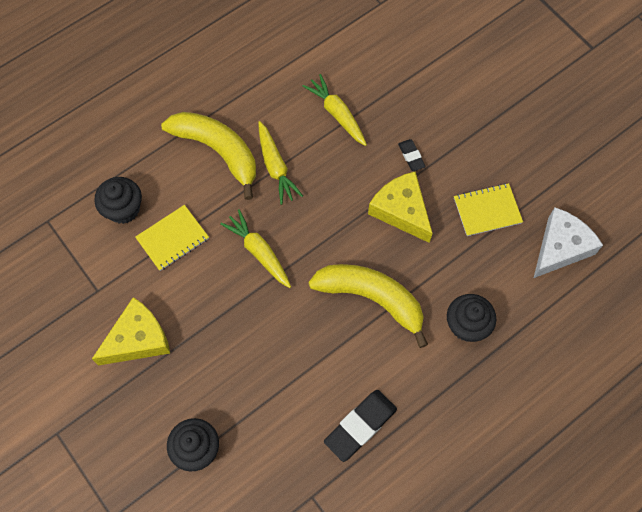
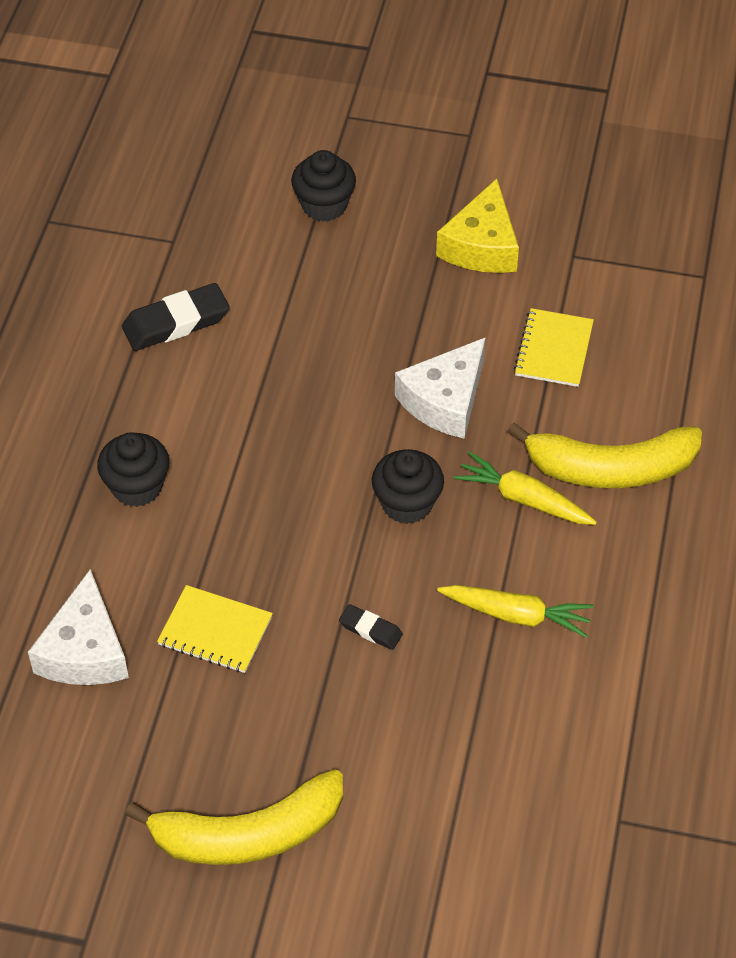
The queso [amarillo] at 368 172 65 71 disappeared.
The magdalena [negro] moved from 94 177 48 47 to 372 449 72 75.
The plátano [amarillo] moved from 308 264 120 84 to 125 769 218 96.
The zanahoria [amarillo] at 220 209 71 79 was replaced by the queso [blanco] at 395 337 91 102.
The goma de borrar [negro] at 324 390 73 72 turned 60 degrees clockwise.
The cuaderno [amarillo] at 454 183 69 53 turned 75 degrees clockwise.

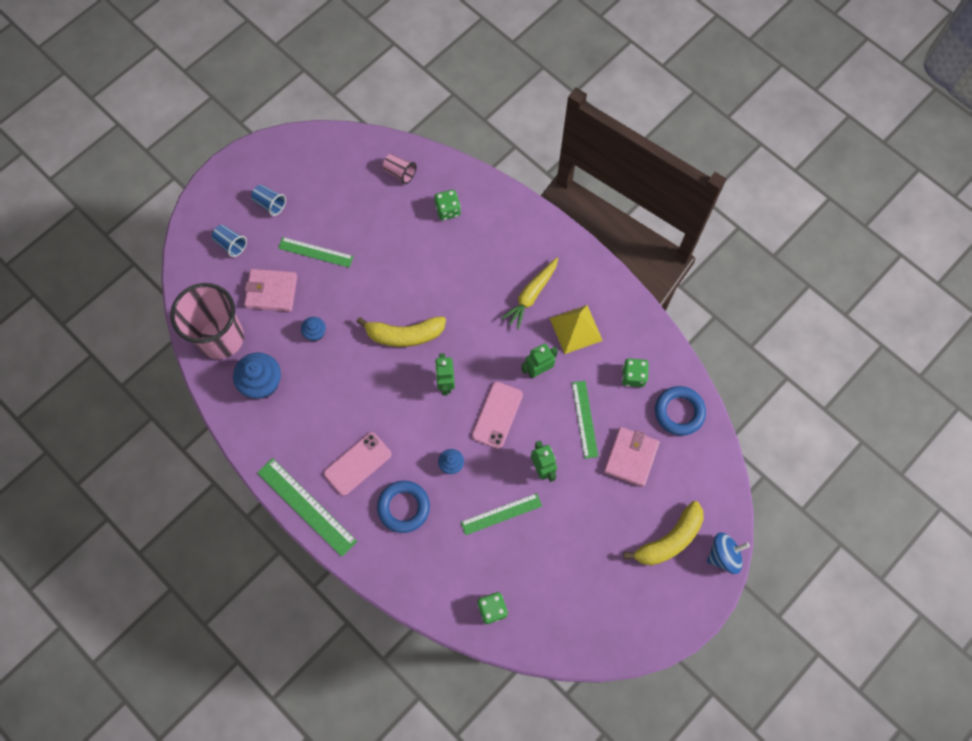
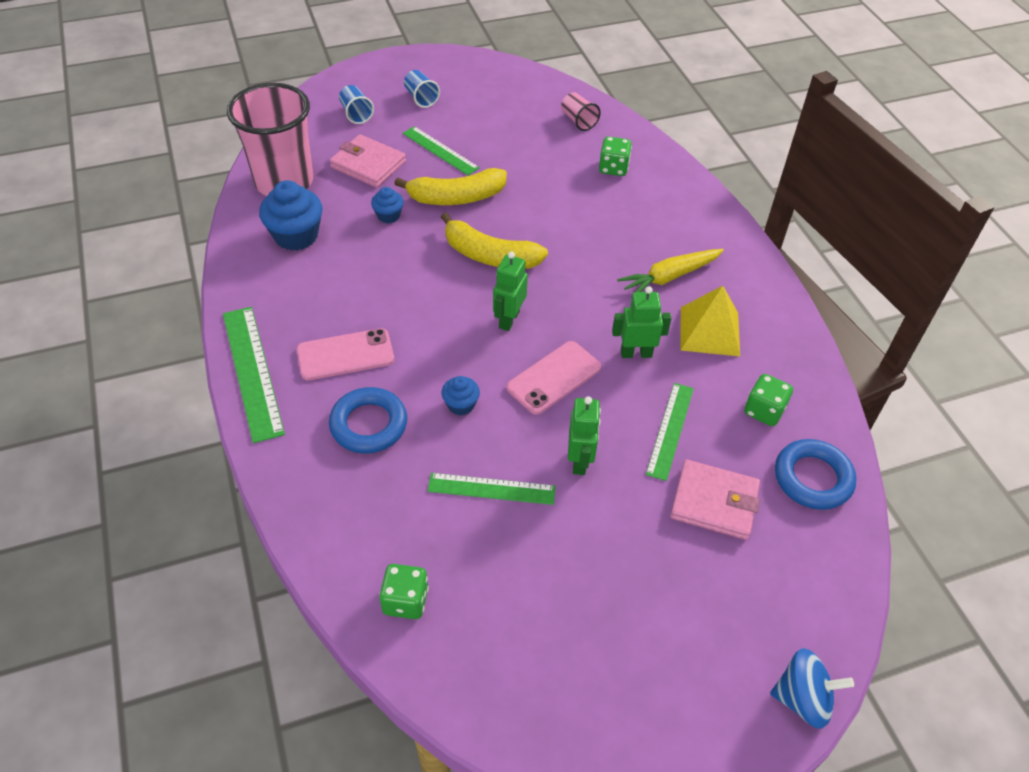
The plátano [amarillo] moved from 623 501 81 64 to 394 168 113 37.
The cartera [rosa] at 604 427 56 60 turned 60 degrees clockwise.

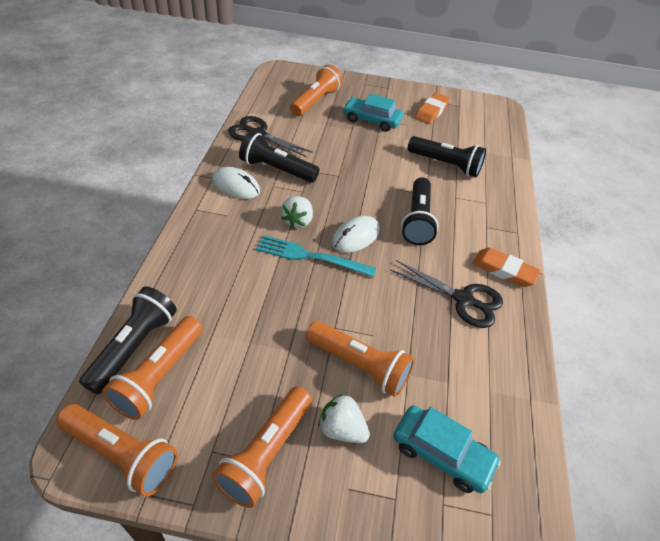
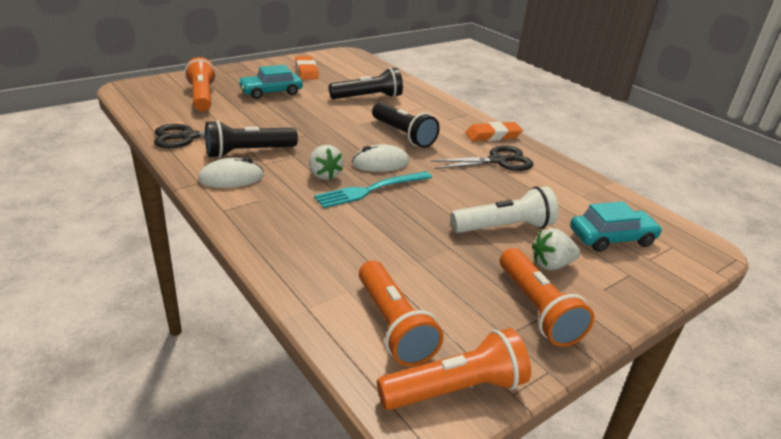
The lámpara de mano [negro] at 79 287 98 107 disappeared.
The lámpara de mano [naranja] at 306 321 109 76 became the lámpara de mano [blanco] at 450 186 108 47.
The ratón [blanco] at 332 216 48 37 turned 75 degrees clockwise.

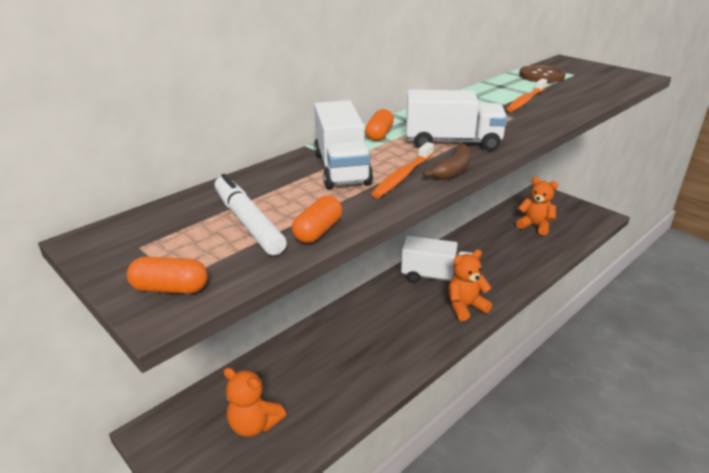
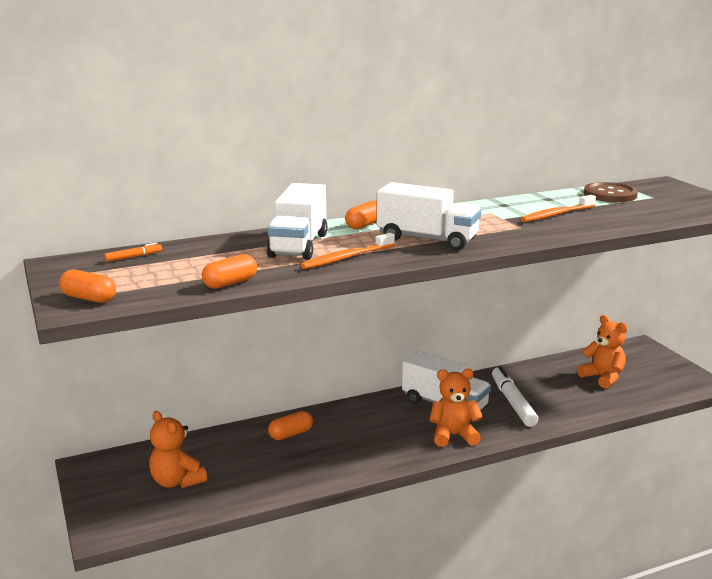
The plátano [marrón] at 423 144 48 36 disappeared.
The rotulador [naranja] at 104 243 58 19 appeared.
The cápsula [naranja] at 268 411 45 29 appeared.
The rotulador [blanco] moved from 215 174 72 81 to 492 366 46 61.

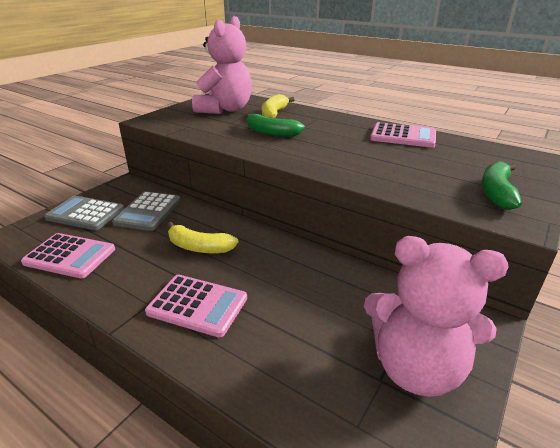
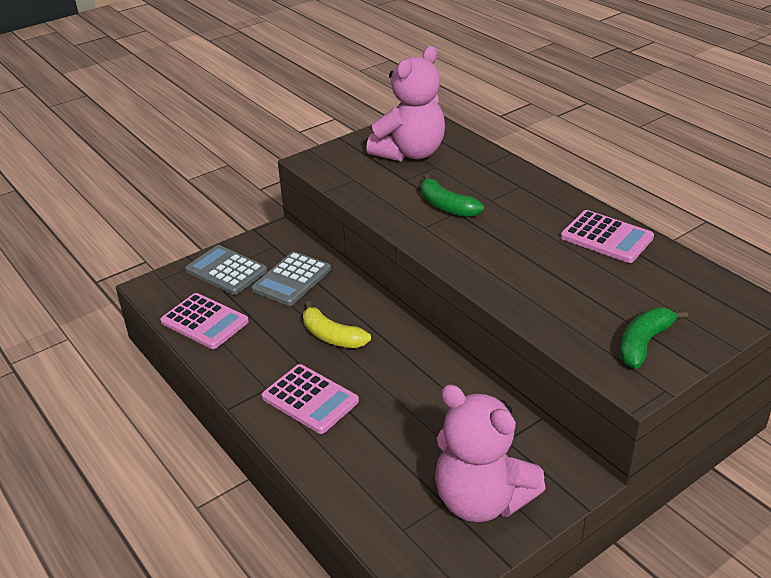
The plátano [amarillo] at 262 94 33 24 disappeared.

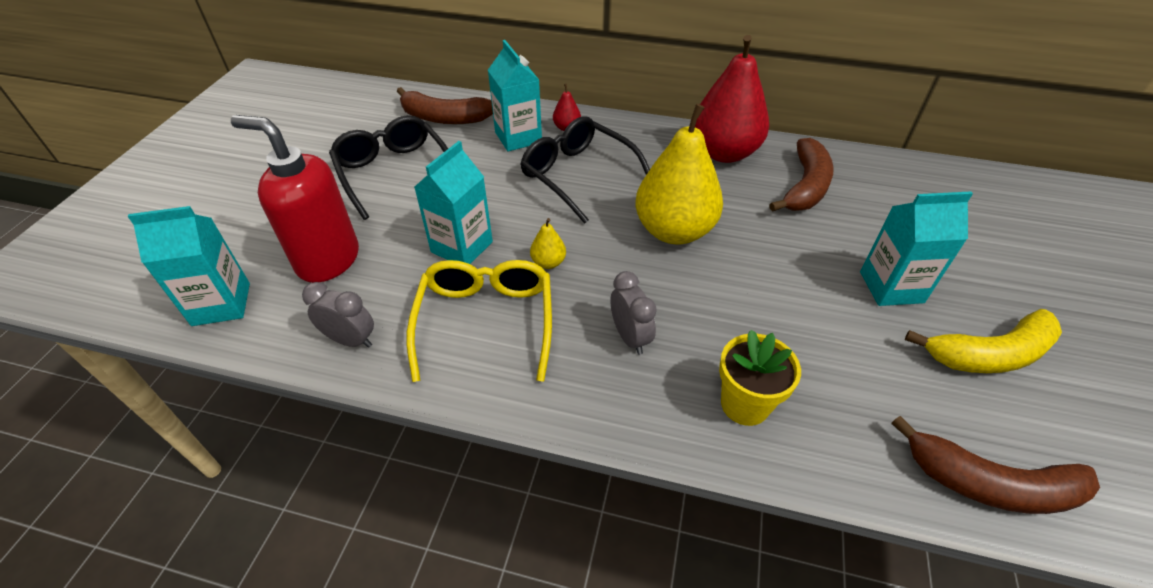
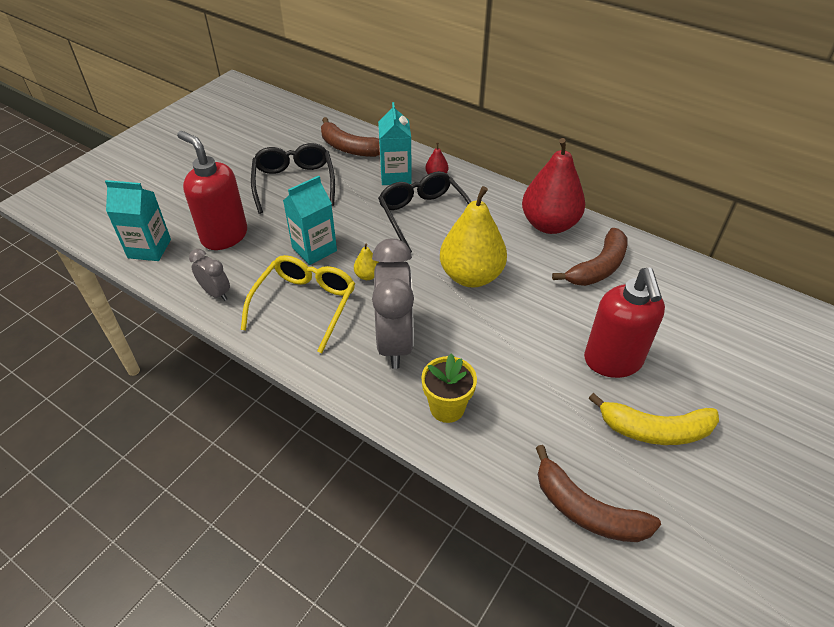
The cartón de leche [turquesa] at 860 191 113 115 was replaced by the dispensador de jabón [rojo] at 584 268 81 110.
The despertador [gris] at 611 271 46 84 changed to 2.03 times the size.

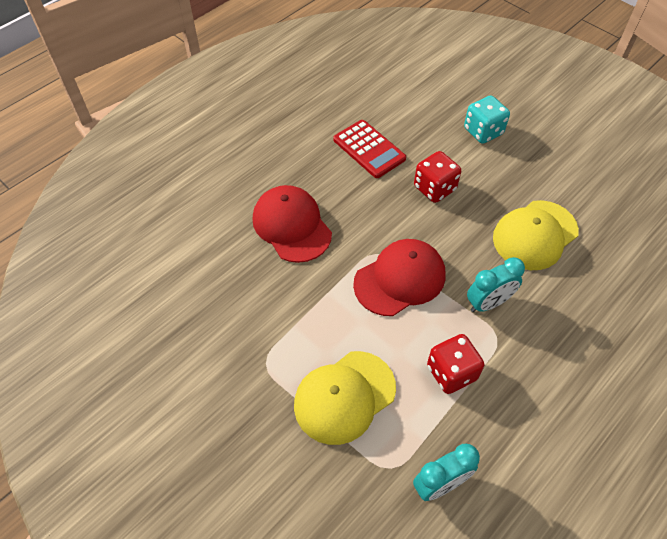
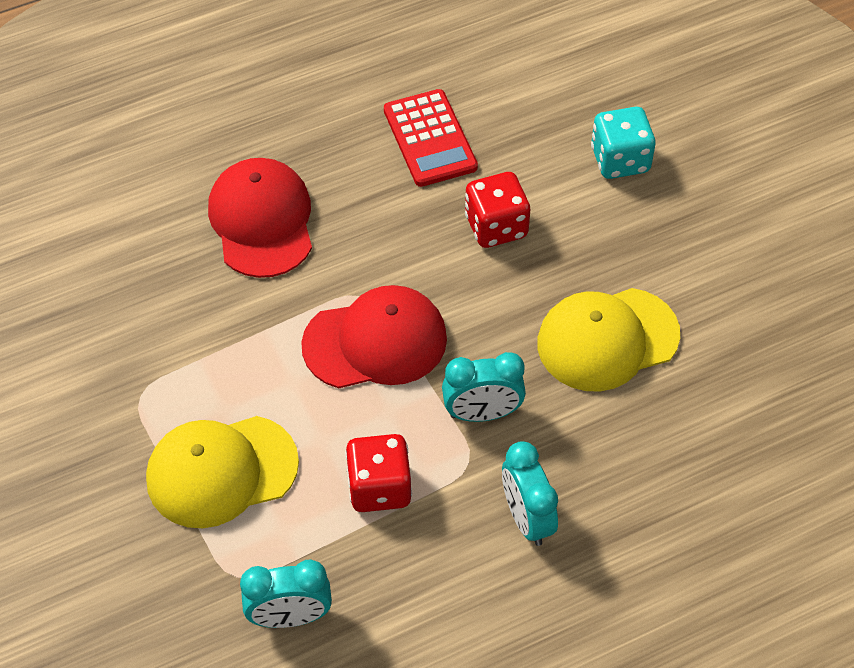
The despertador [turquesa] at 502 441 56 105 appeared.

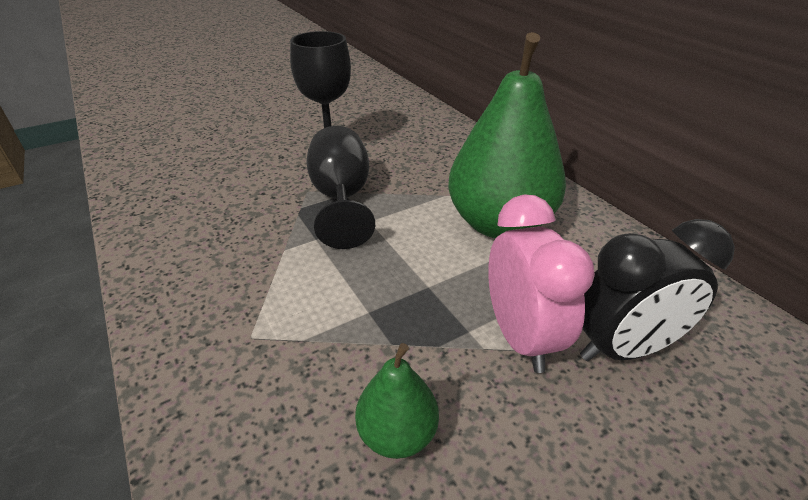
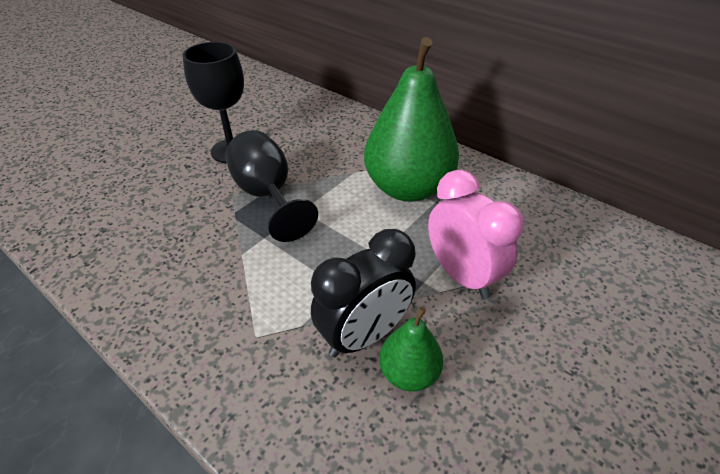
The despertador [negro] moved from 580 219 155 142 to 311 229 105 128.

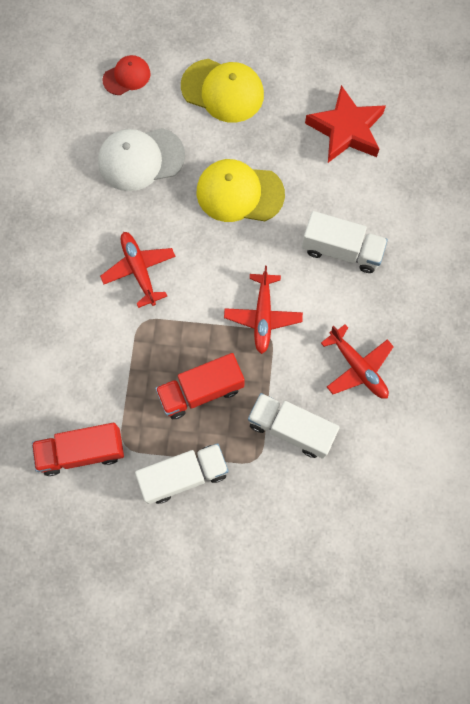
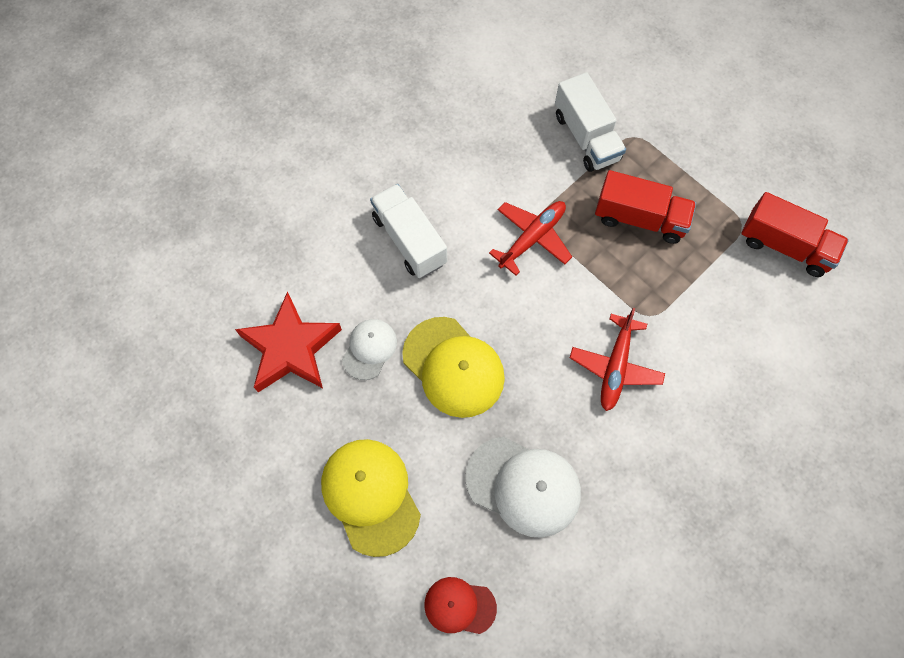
The camión [blanco] at 135 443 94 61 disappeared.
The avión [rojo] at 321 324 73 75 disappeared.
The gorra [blanco] at 342 319 55 61 appeared.

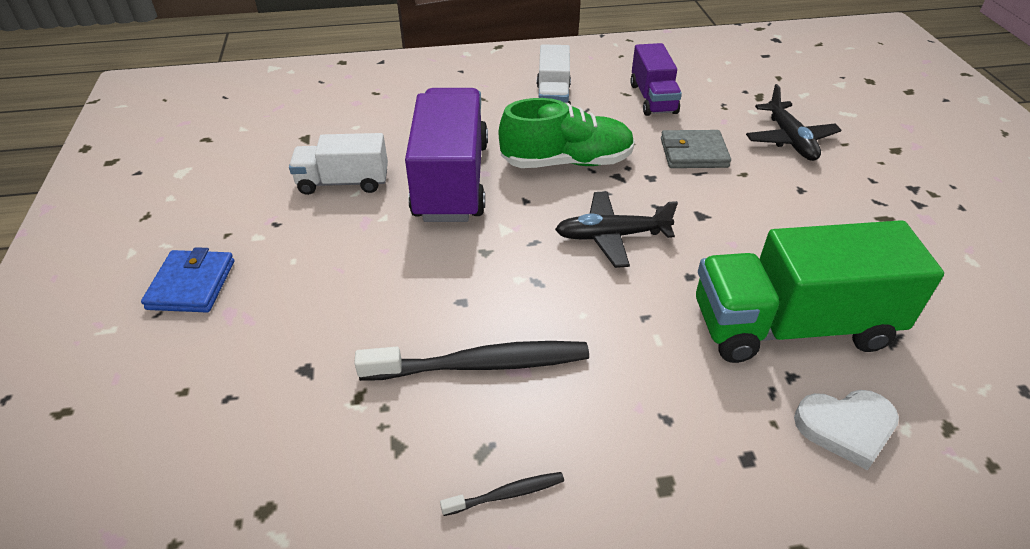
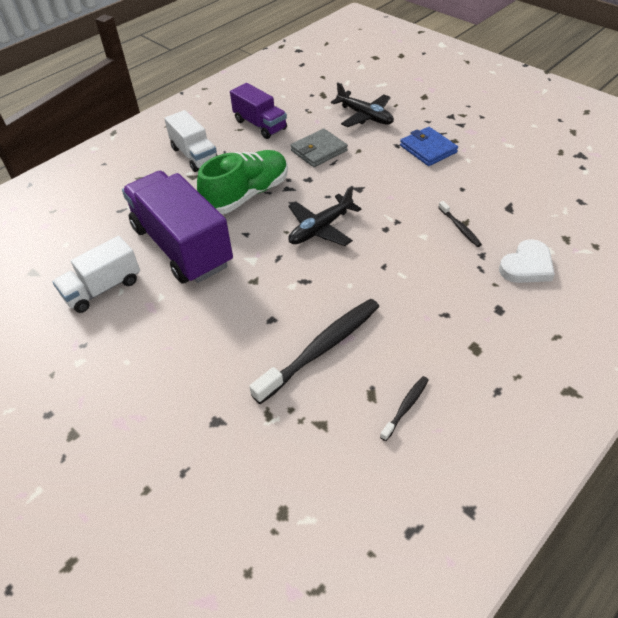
The cartera [azul] moved from 141 247 93 65 to 400 127 58 39.
The camión [verde] at 696 220 248 143 was replaced by the cepillo de dientes [negro] at 438 201 44 46.

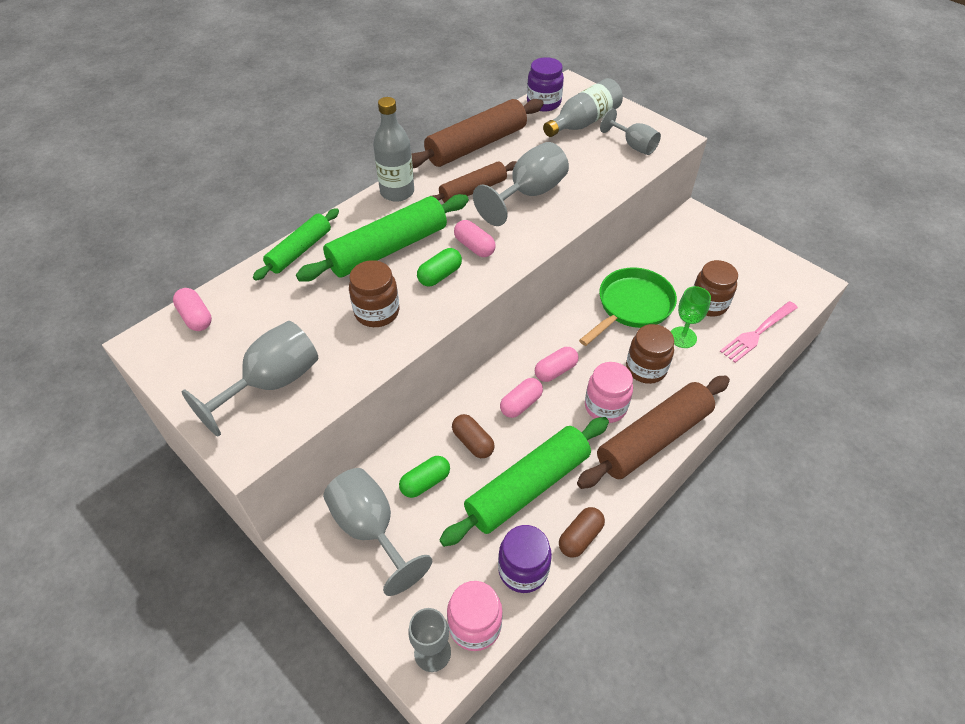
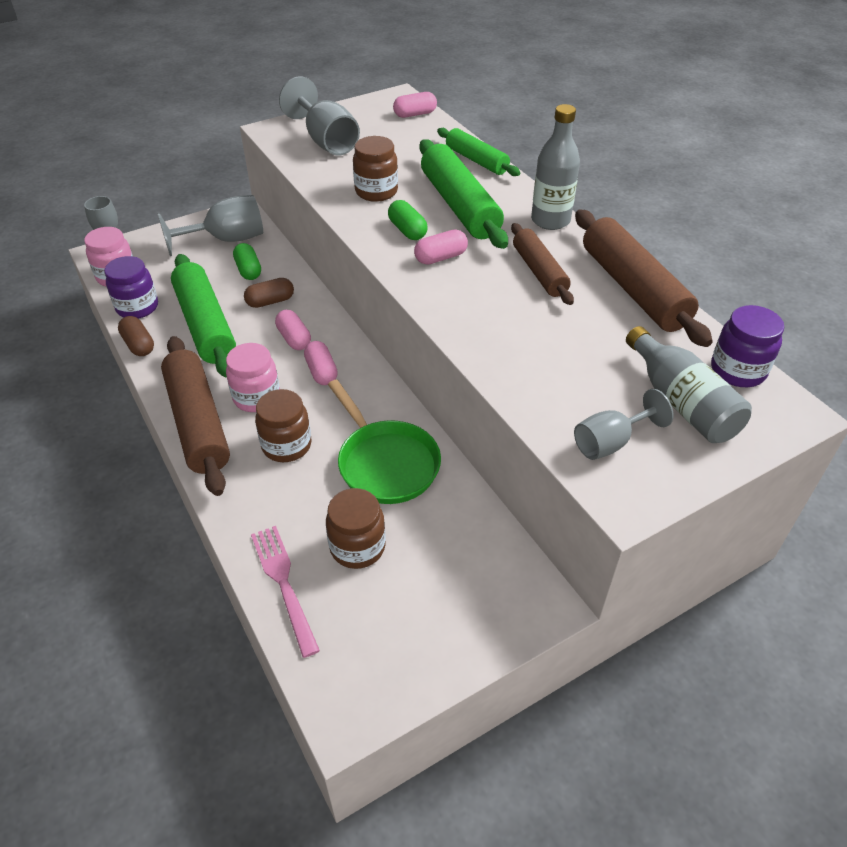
The copa [gris] at 473 142 96 84 disappeared.
The copa [verde] at 670 286 41 62 disappeared.

